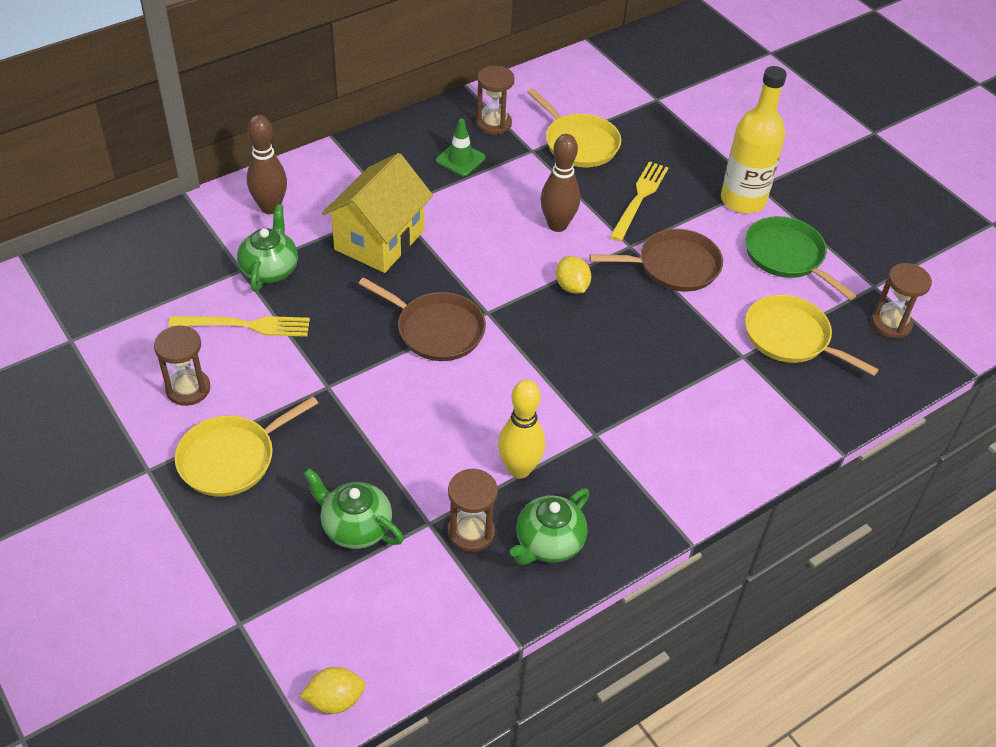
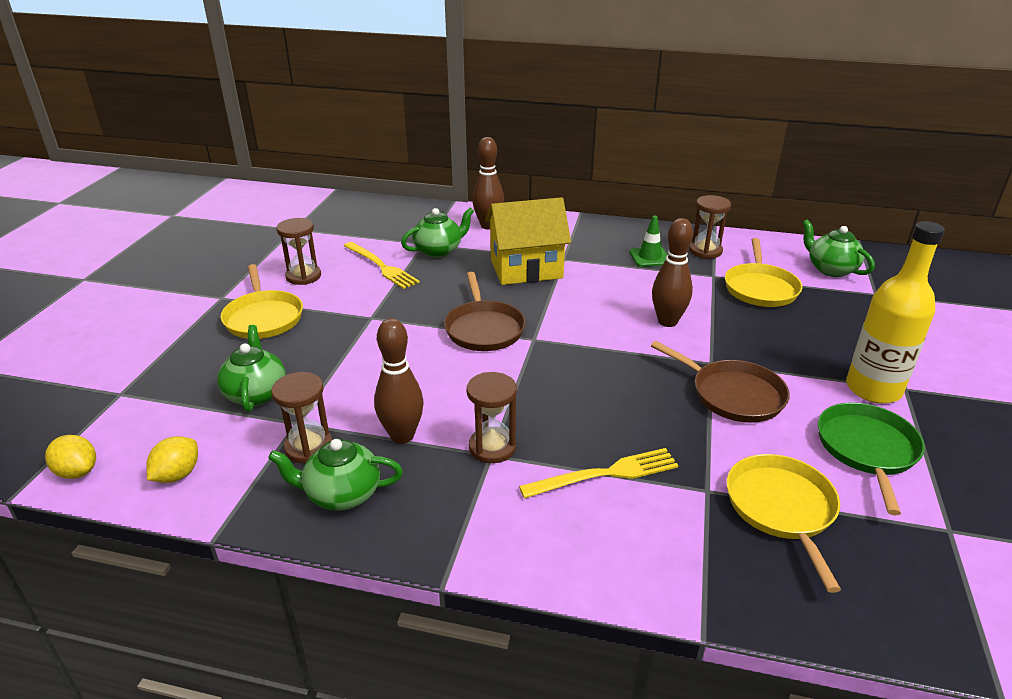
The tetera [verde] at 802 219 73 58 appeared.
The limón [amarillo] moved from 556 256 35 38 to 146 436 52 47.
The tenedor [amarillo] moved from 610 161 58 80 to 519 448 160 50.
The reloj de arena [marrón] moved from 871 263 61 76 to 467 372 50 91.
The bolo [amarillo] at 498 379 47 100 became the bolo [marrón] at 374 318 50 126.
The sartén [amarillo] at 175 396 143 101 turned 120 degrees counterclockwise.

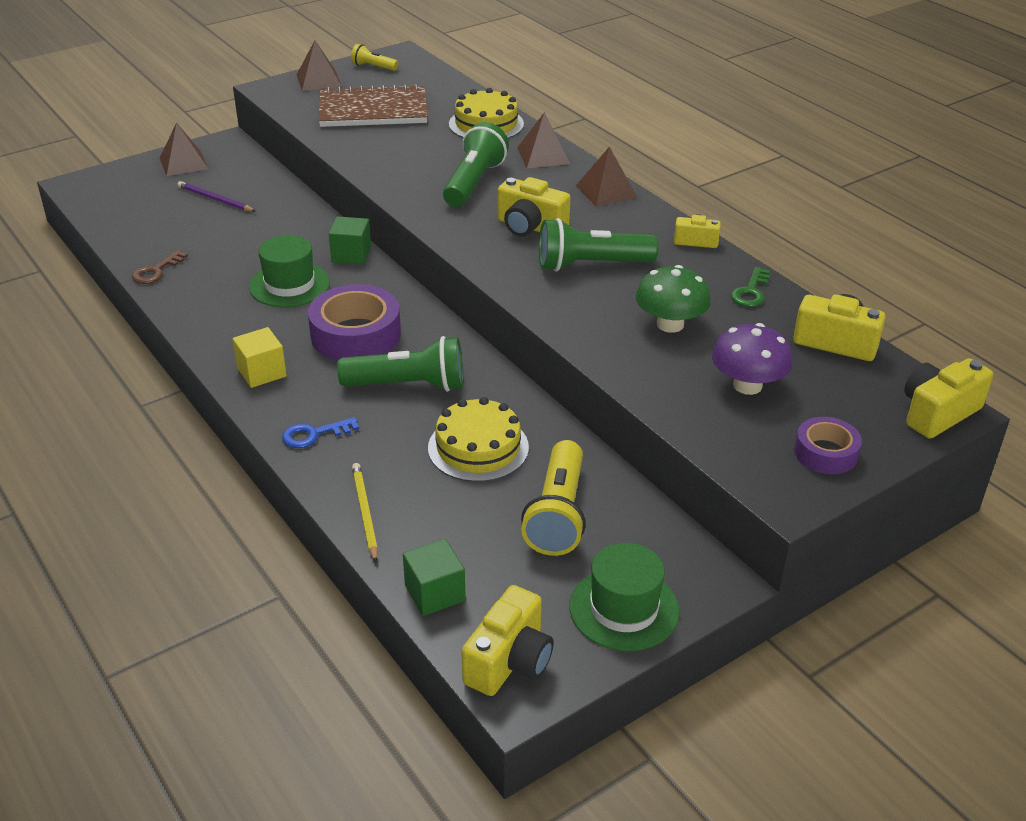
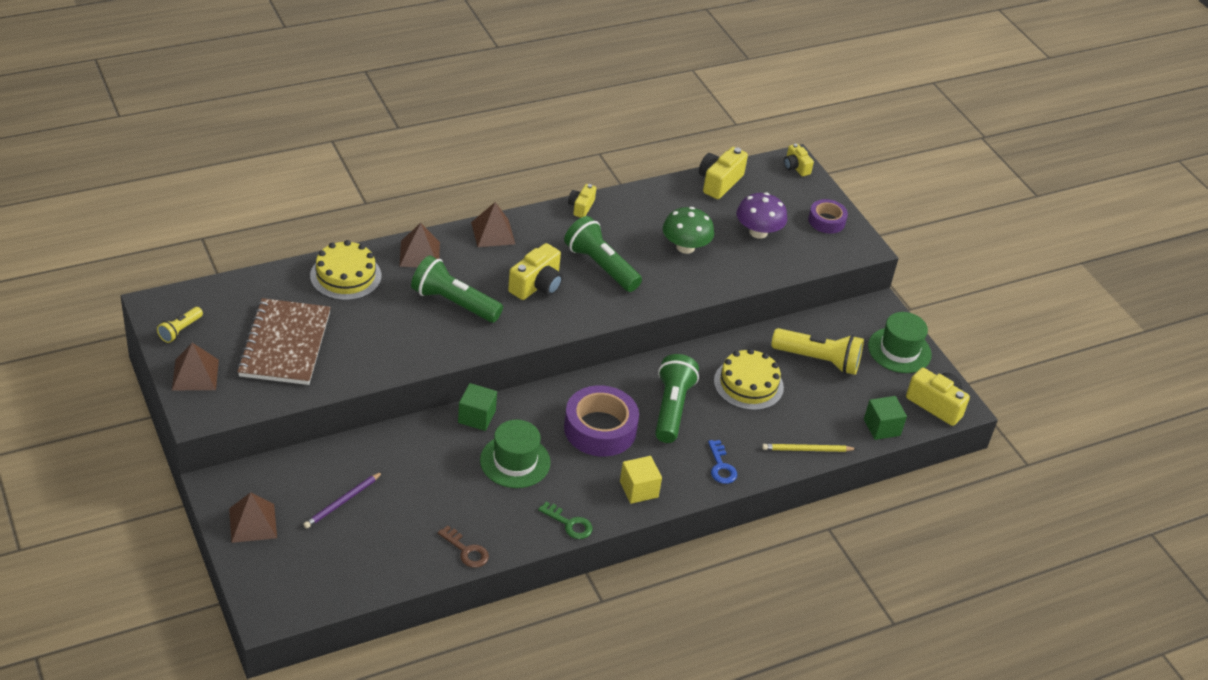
The llave [verde] moved from 731 267 39 40 to 538 502 55 37.
The lámpara de mano [verde] at 539 218 119 53 turned 135 degrees clockwise.
The cámara [amarillo] at 904 358 89 81 changed to 0.61 times the size.

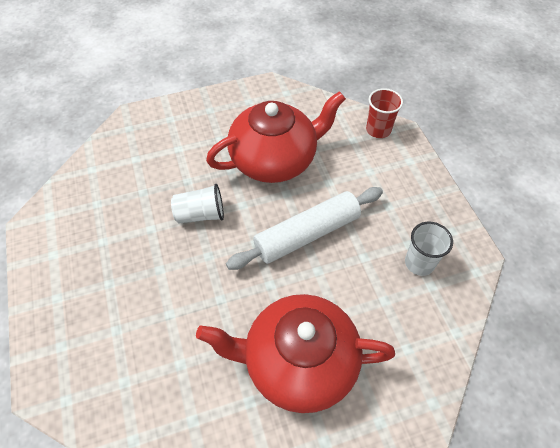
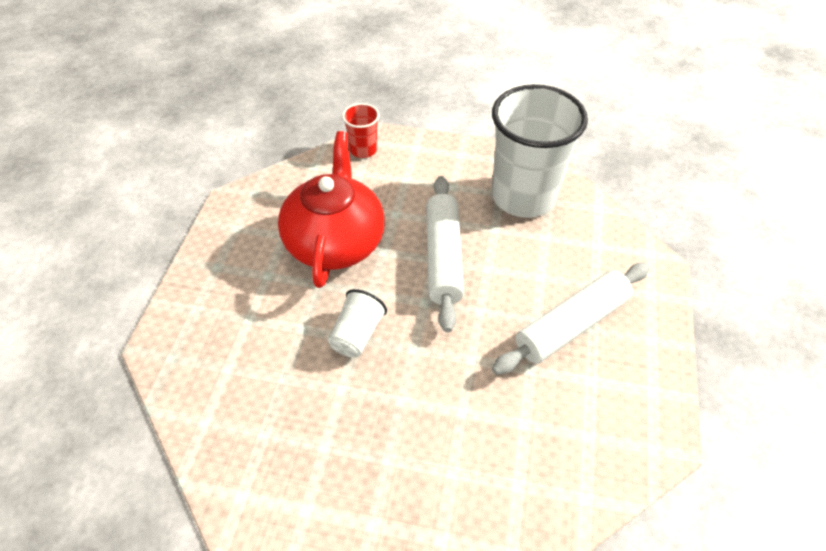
The tetera [rojo] at 196 294 199 119 was replaced by the rodillo [blanco] at 492 263 158 112.
The vaso [blanco] at 405 222 48 54 changed to 2.21 times the size.

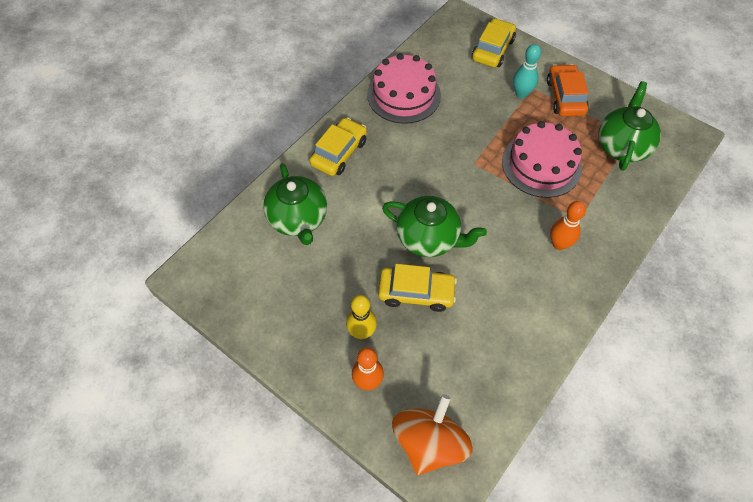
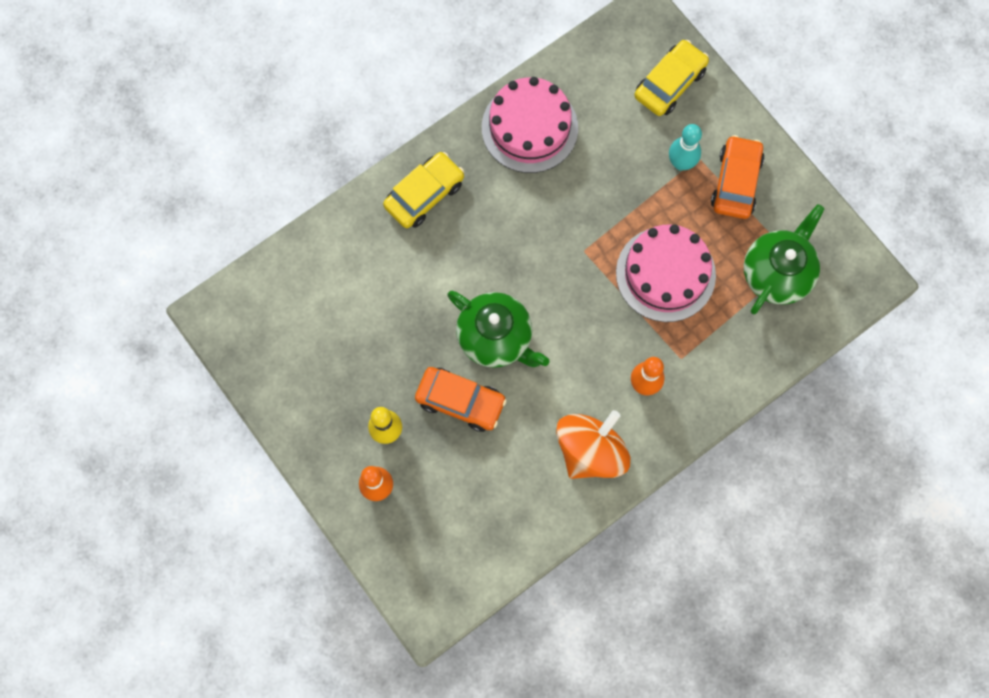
The tetera [verde] at 263 163 64 82 disappeared.
The peonza [naranja] moved from 392 394 80 81 to 556 410 74 69.
The coche [amarillo] at 378 264 79 48 became the coche [naranja] at 415 367 92 65.

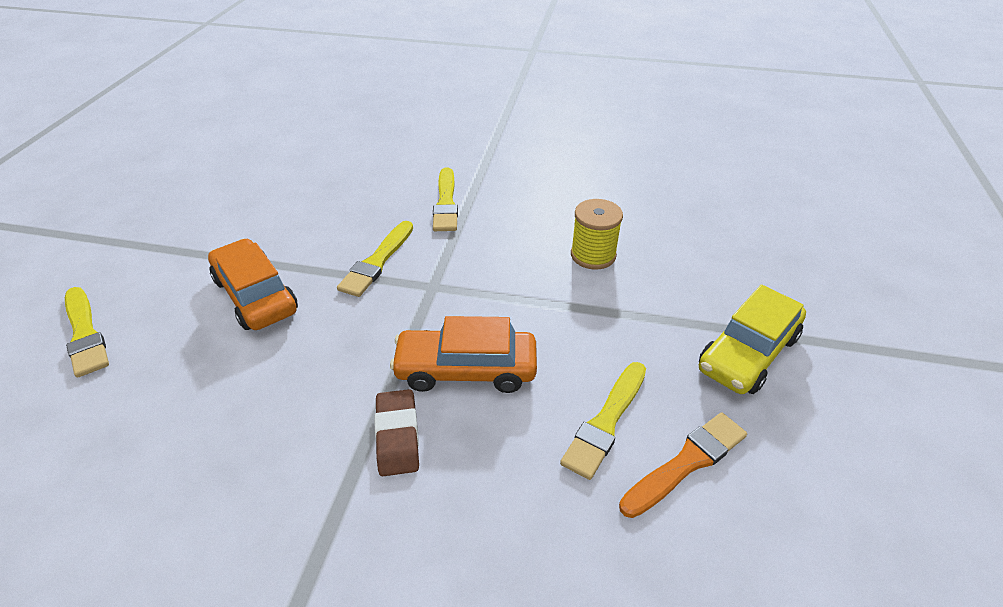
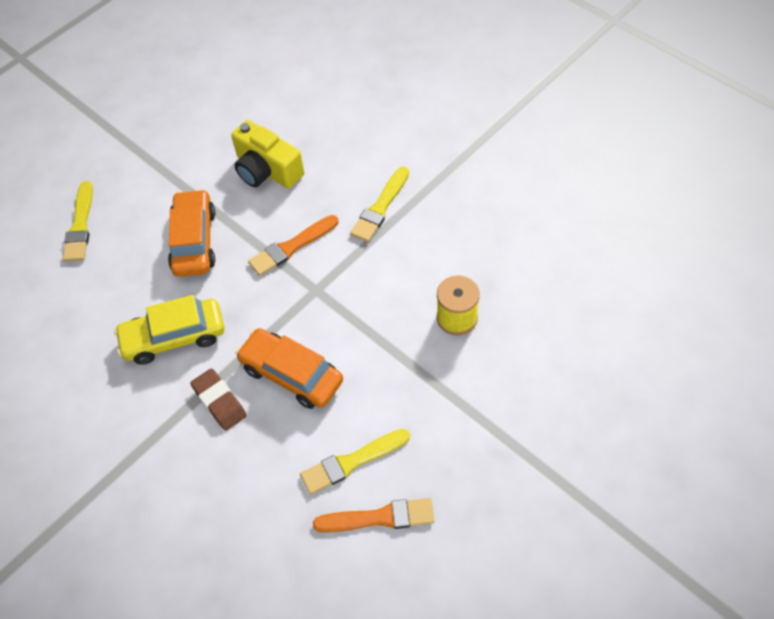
The cámara [amarillo] at 231 120 73 68 appeared.
The coche [amarillo] moved from 699 285 107 109 to 114 295 110 69.
The pincel [amarillo] at 337 221 76 76 became the pincel [naranja] at 248 215 91 61.
The goma de borrar [marrón] at 375 389 44 87 turned 60 degrees counterclockwise.

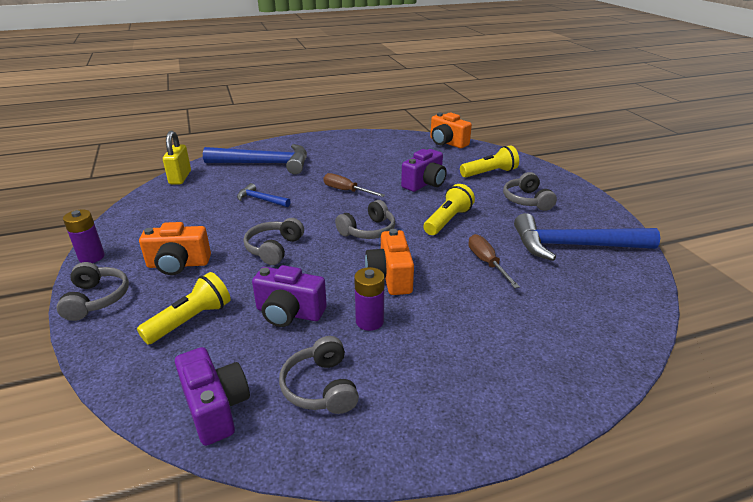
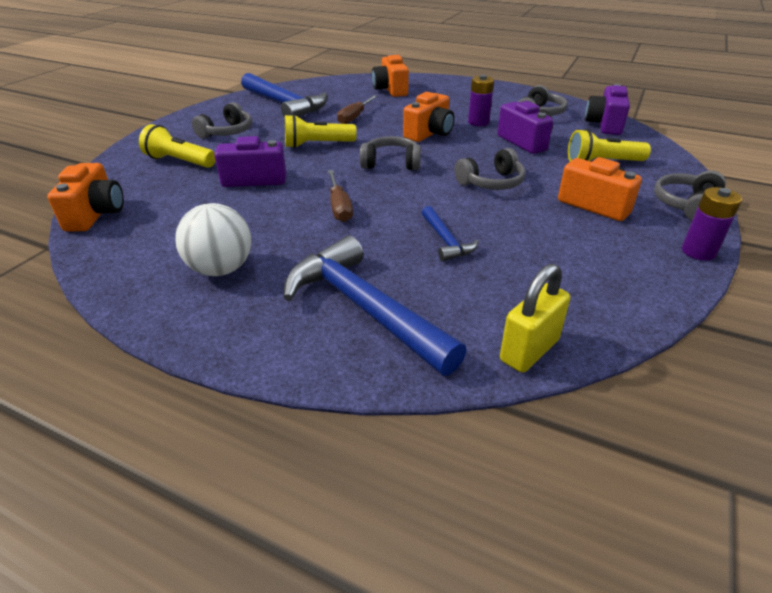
The pelota [blanco] at 175 203 77 73 appeared.
The cámara [naranja] at 372 54 37 43 appeared.

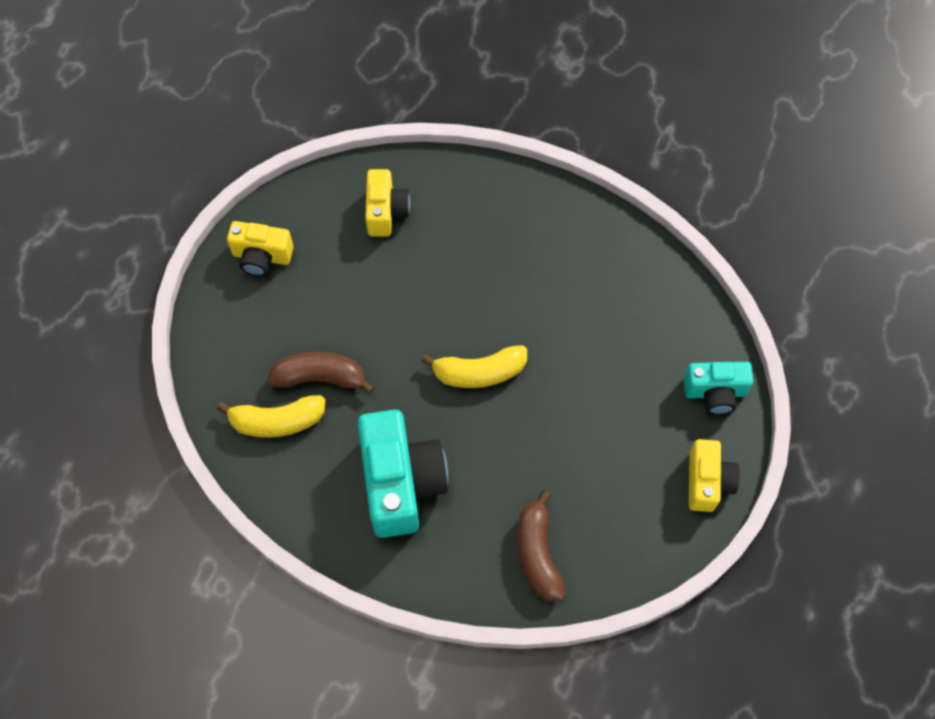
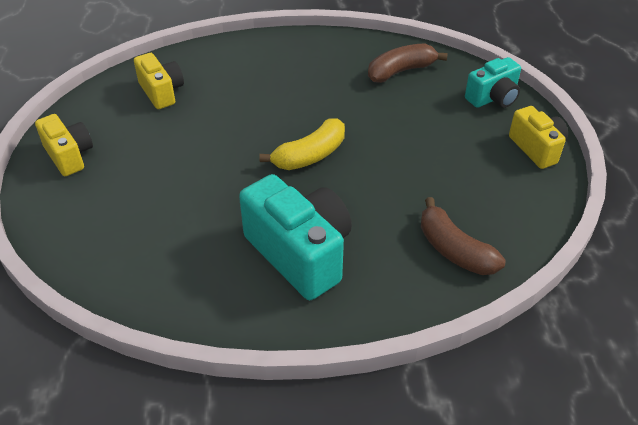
The plátano [amarillo] at 217 395 109 43 disappeared.
The plátano [marrón] moved from 267 352 108 42 to 368 43 80 40.
The cámara [amarillo] at 227 221 67 55 turned 105 degrees counterclockwise.

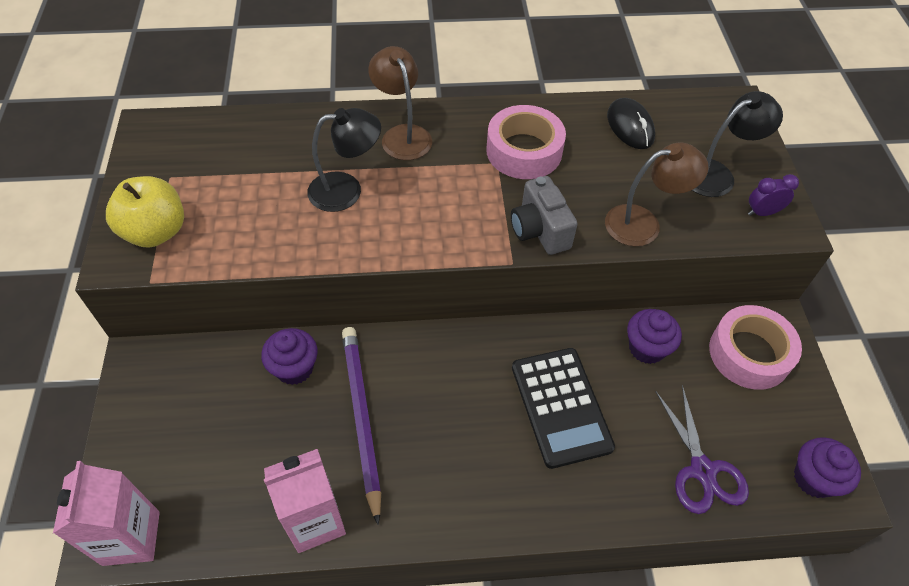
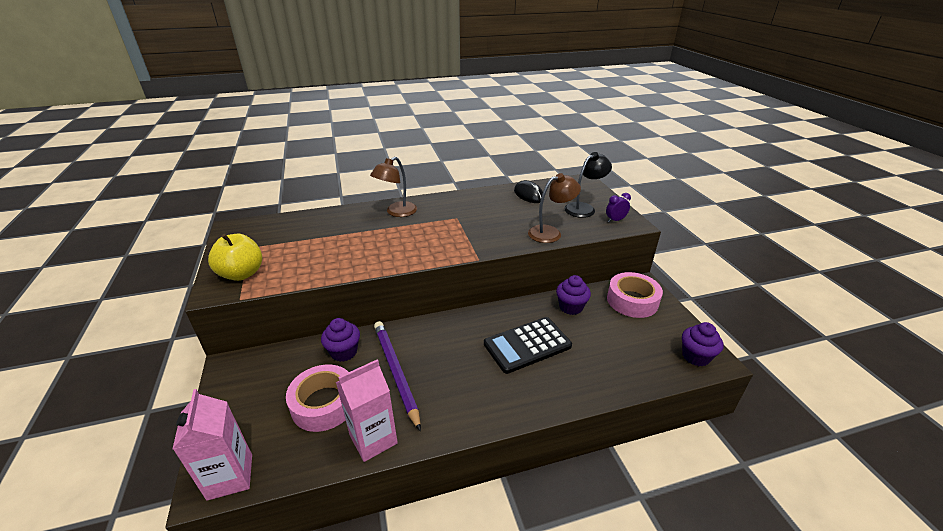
The lámpara [negro] at 307 108 74 104 disappeared.
The cámara [gris] at 511 176 66 79 disappeared.
The tijeras [morado] at 655 385 94 129 disappeared.
The cinta adhesiva [rosa] moved from 486 105 80 74 to 286 364 62 68.
The lámpara [marrón] at 368 46 64 114 turned 105 degrees counterclockwise.
The calculadora [negro] at 512 348 103 121 turned 90 degrees clockwise.

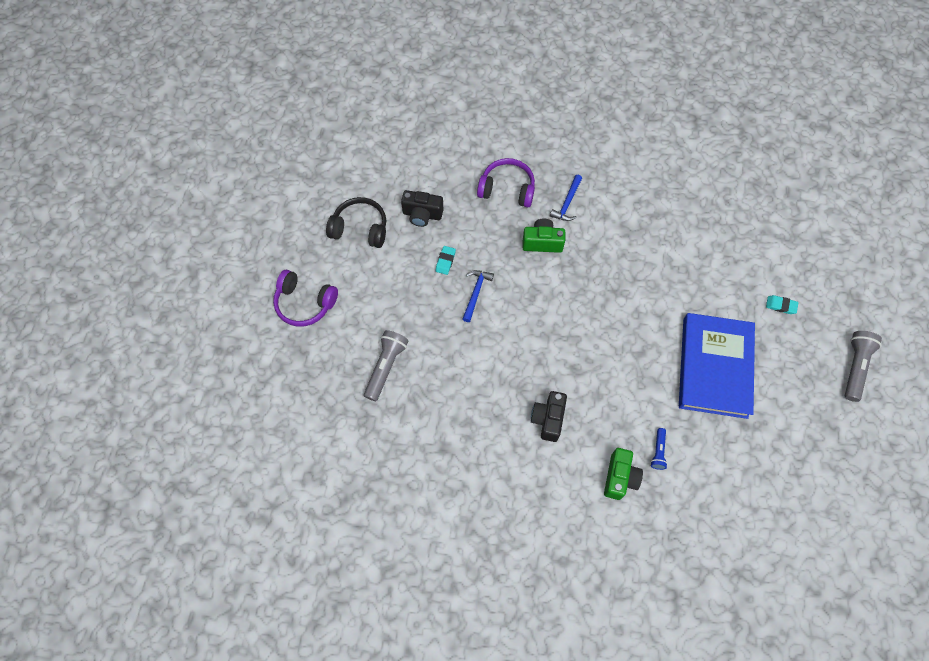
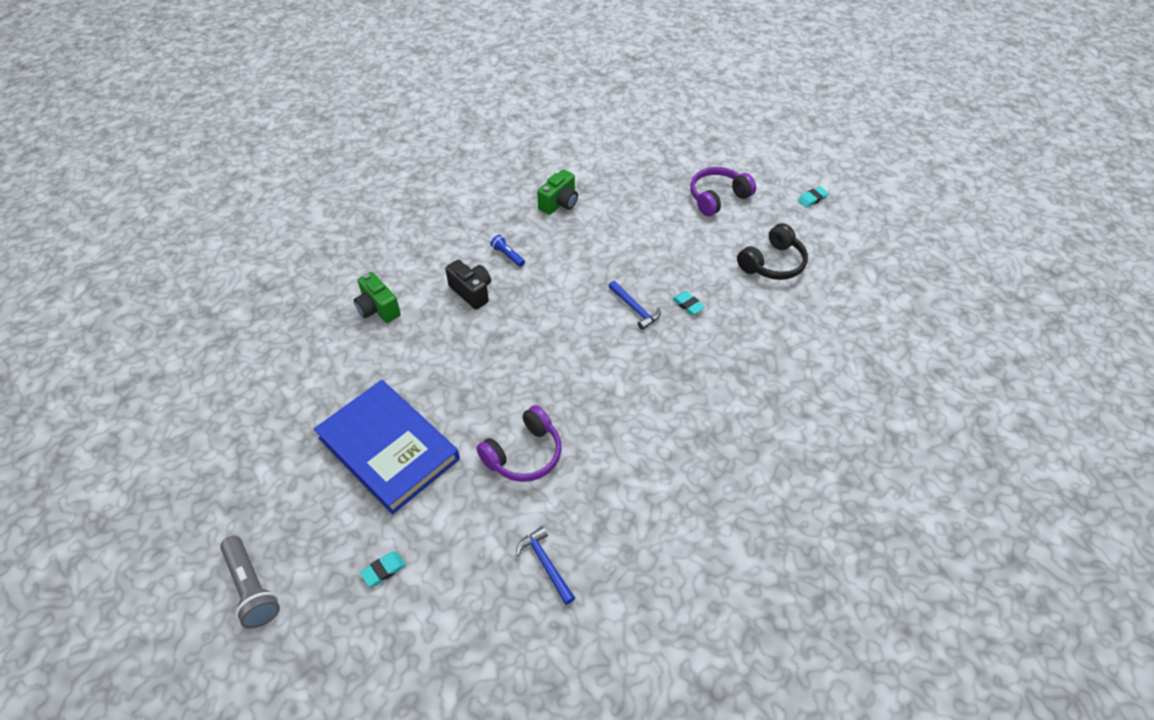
The lámpara de mano [gris] at 364 330 45 71 disappeared.
The cámara [negro] at 401 190 43 37 disappeared.
The goma de borrar [turquesa] at 798 186 31 22 appeared.
The auriculares [morado] moved from 477 158 58 49 to 476 405 86 77.
The cámara [verde] moved from 522 219 43 34 to 537 169 41 46.
The martillo [azul] moved from 550 175 32 46 to 516 526 59 79.
The lámpara de mano [azul] moved from 651 428 17 42 to 490 235 35 32.

